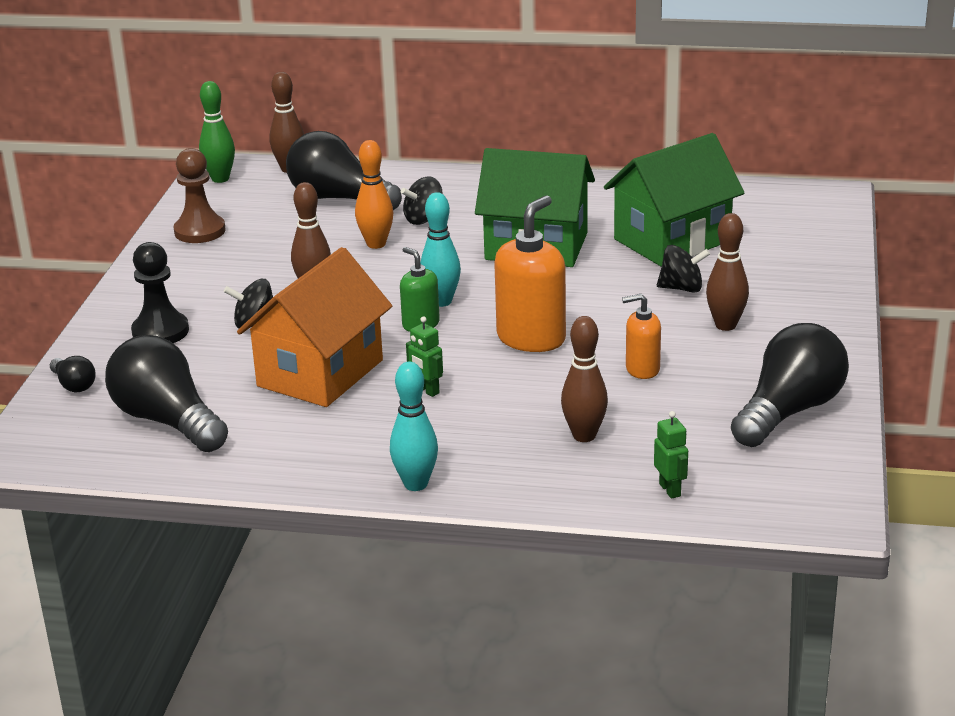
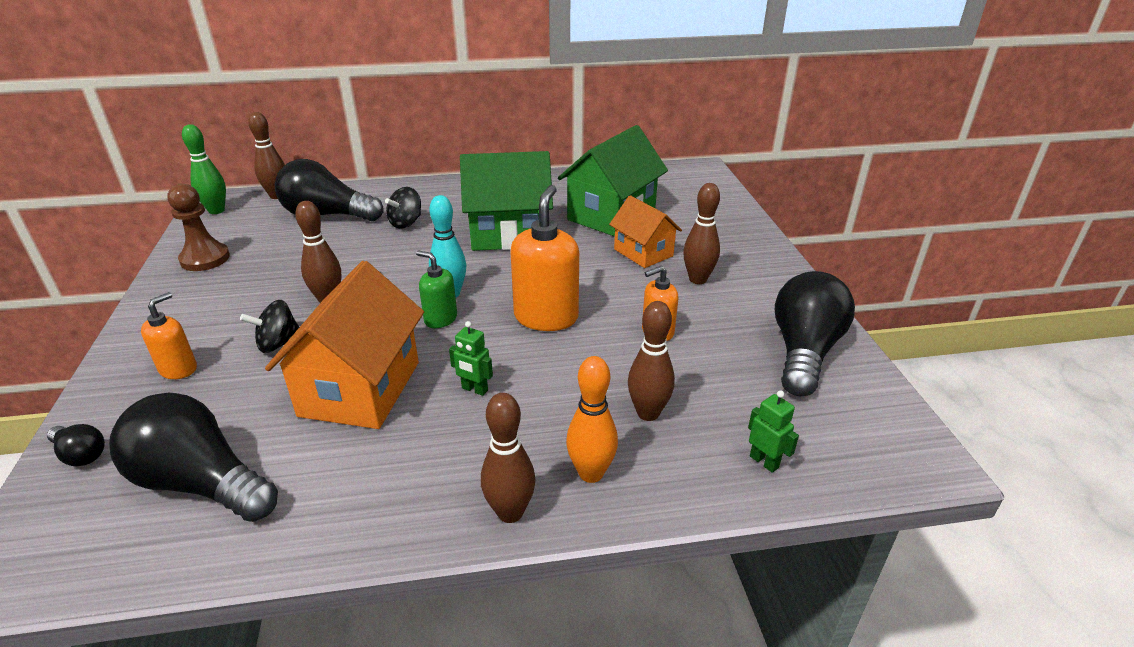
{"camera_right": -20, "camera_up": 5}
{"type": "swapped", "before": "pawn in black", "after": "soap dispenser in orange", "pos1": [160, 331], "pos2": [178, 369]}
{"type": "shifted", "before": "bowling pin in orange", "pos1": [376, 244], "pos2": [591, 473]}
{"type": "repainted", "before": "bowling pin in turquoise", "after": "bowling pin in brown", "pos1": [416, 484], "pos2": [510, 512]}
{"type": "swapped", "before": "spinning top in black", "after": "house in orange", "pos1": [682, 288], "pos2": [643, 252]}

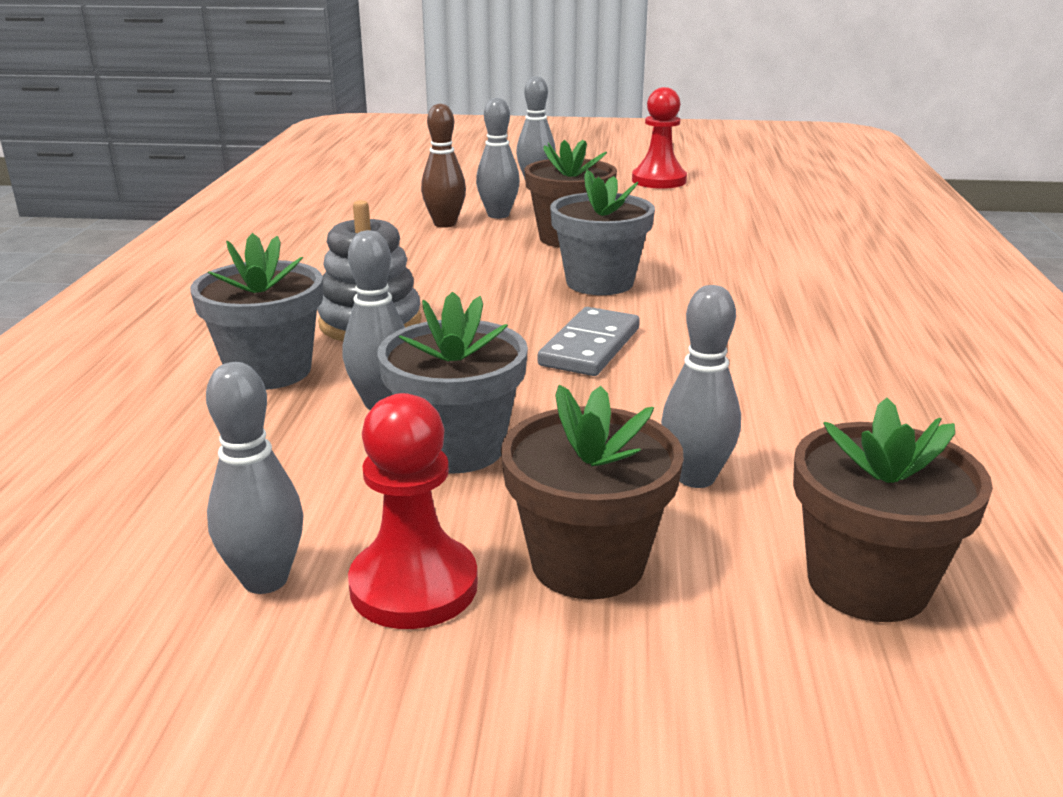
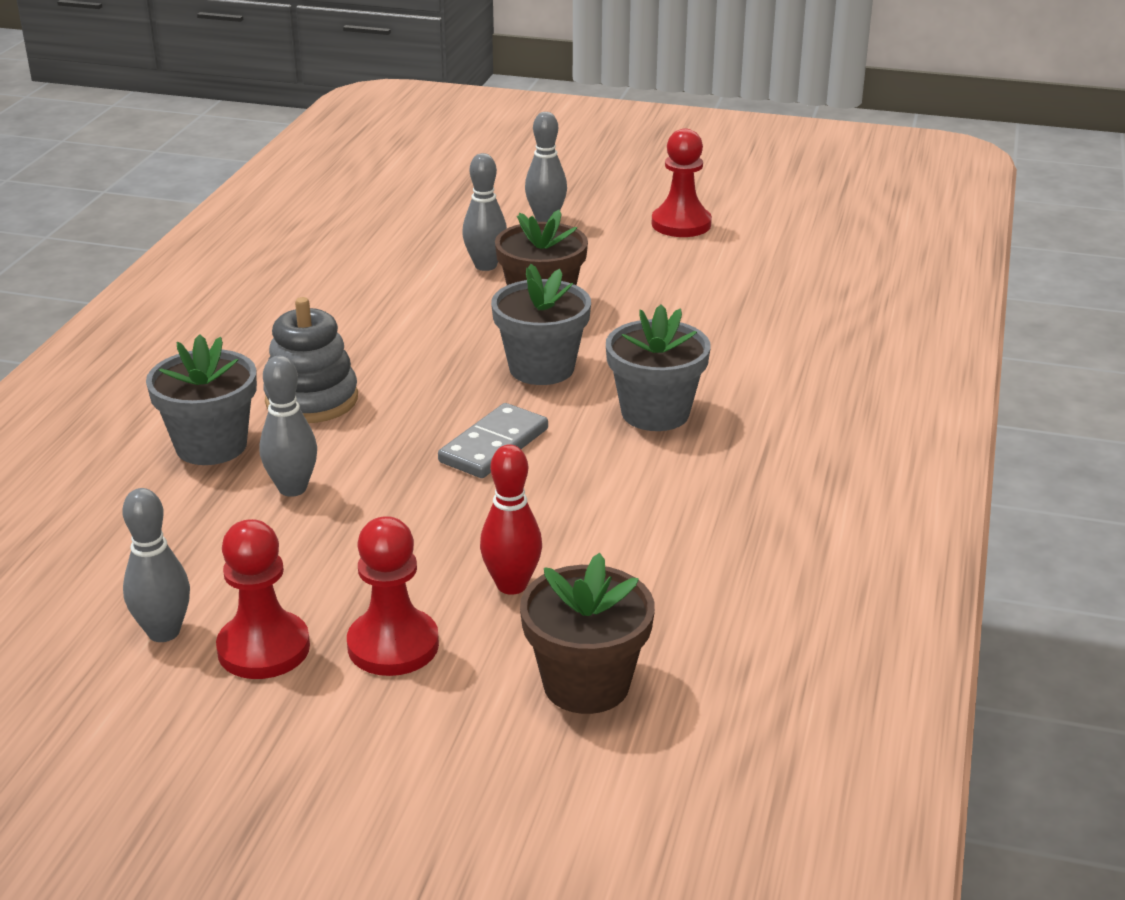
{"camera_right": 10, "camera_up": 5}
{"type": "shifted", "before": "flower pot in grey", "pos1": [456, 448], "pos2": [655, 413]}
{"type": "gone", "before": "bowling pin in brown", "pos1": [445, 224]}
{"type": "swapped", "before": "flower pot in brown", "after": "pawn in red", "pos1": [588, 563], "pos2": [393, 645]}
{"type": "repainted", "before": "bowling pin in grey", "after": "bowling pin in red", "pos1": [696, 478], "pos2": [511, 585]}

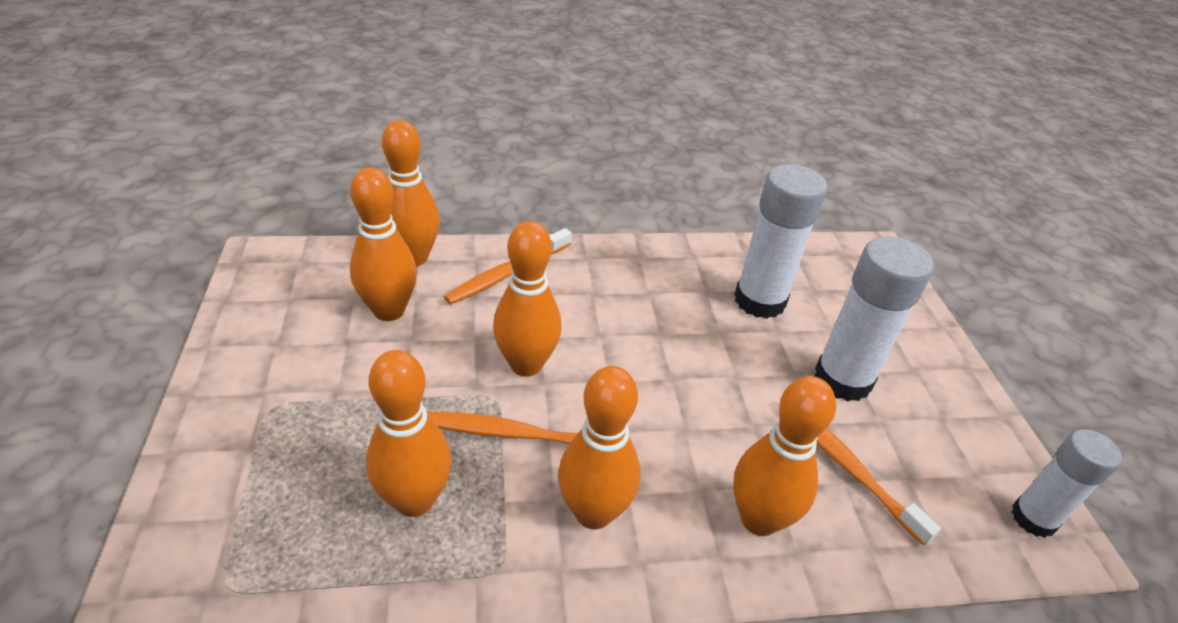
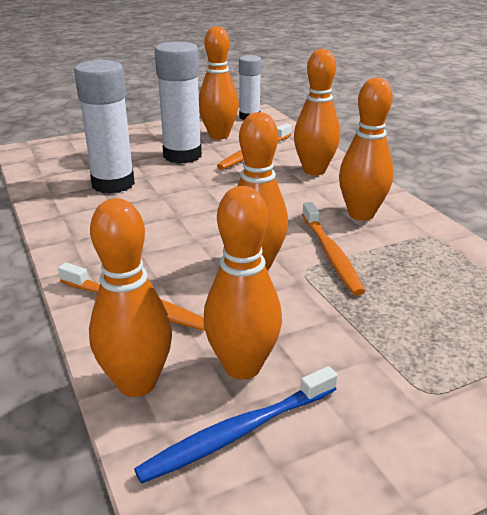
{"camera_right": -105, "camera_up": -10}
{"type": "shifted", "before": "bowling pin in orange", "pos1": [415, 500], "pos2": [219, 135]}
{"type": "new", "after": "toothbrush in blue", "pos2": [237, 432]}

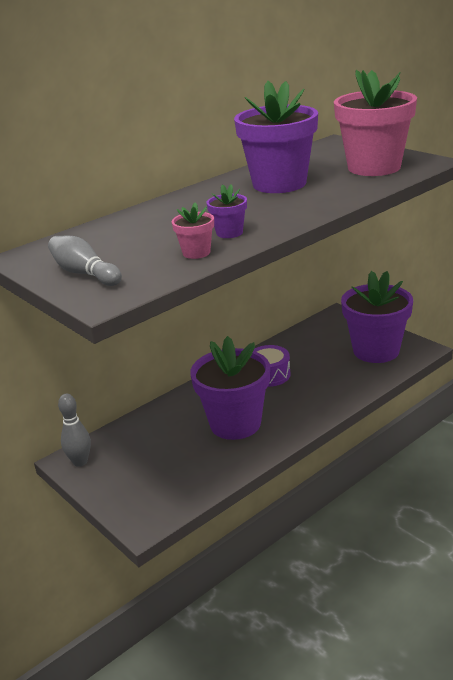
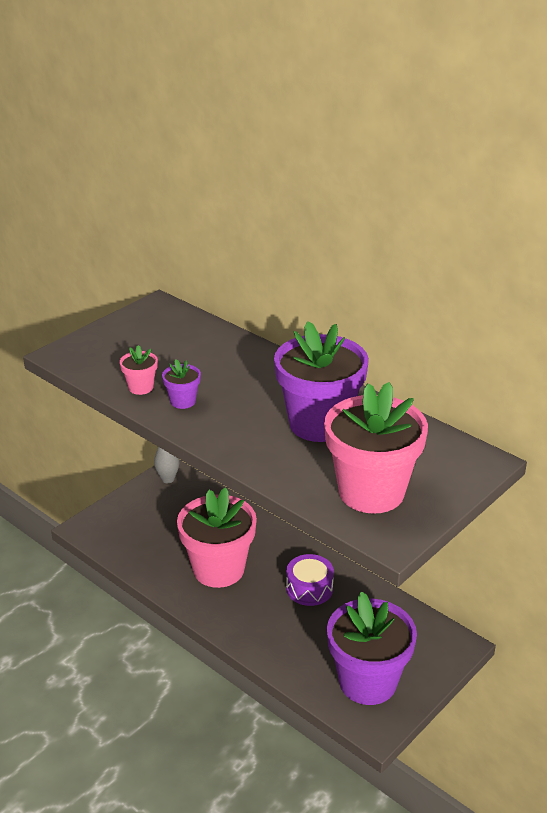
{"camera_right": 80, "camera_up": 5}
{"type": "gone", "before": "bowling pin in grey", "pos1": [85, 273]}
{"type": "repainted", "before": "flower pot in purple", "after": "flower pot in pink", "pos1": [235, 424], "pos2": [218, 569]}

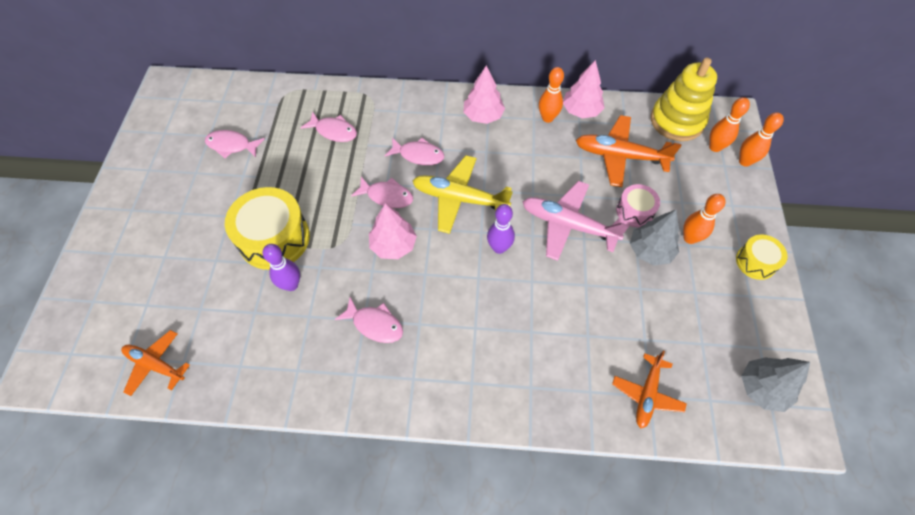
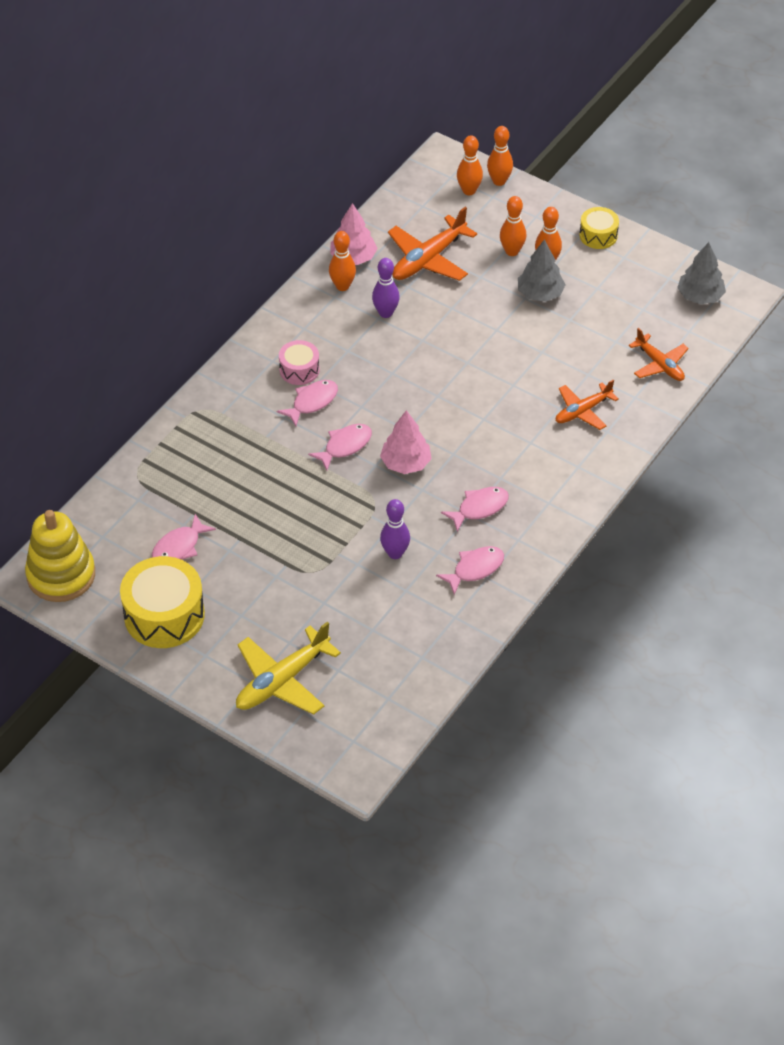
{"camera_right": -60, "camera_up": -10}
{"type": "shifted", "before": "plane in orange", "pos1": [155, 365], "pos2": [582, 411]}
{"type": "shifted", "before": "drum in yellow", "pos1": [274, 238], "pos2": [164, 615]}
{"type": "shifted", "before": "fish in pink", "pos1": [334, 131], "pos2": [475, 569]}
{"type": "shifted", "before": "plane in yellow", "pos1": [459, 199], "pos2": [282, 681]}
{"type": "gone", "before": "tree in pink", "pos1": [483, 116]}
{"type": "shifted", "before": "bowling pin in purple", "pos1": [499, 248], "pos2": [385, 313]}
{"type": "gone", "before": "plane in pink", "pos1": [568, 225]}
{"type": "shifted", "before": "drum in pink", "pos1": [634, 211], "pos2": [299, 370]}
{"type": "shifted", "before": "stacking toy in yellow", "pos1": [677, 121], "pos2": [61, 575]}
{"type": "new", "after": "bowling pin in orange", "pos2": [512, 251]}

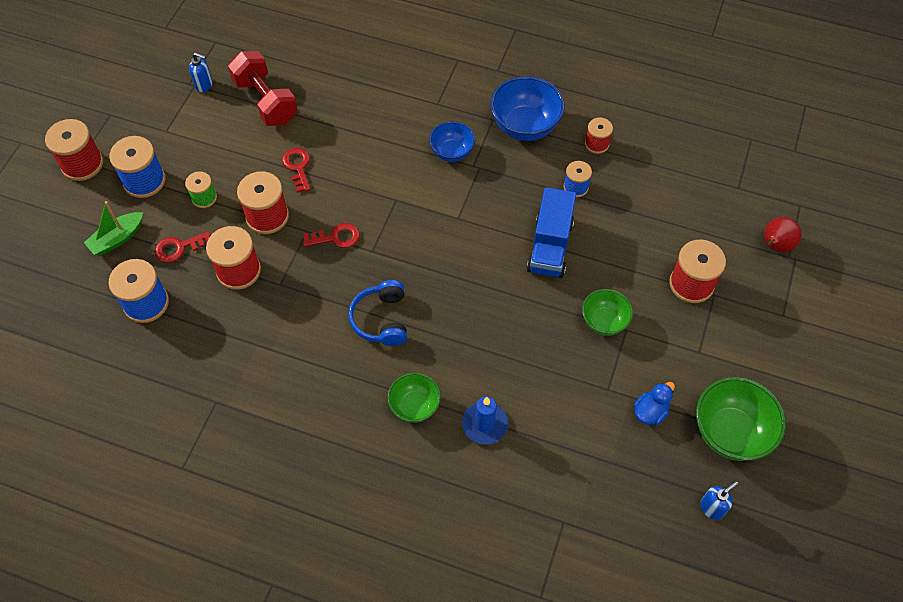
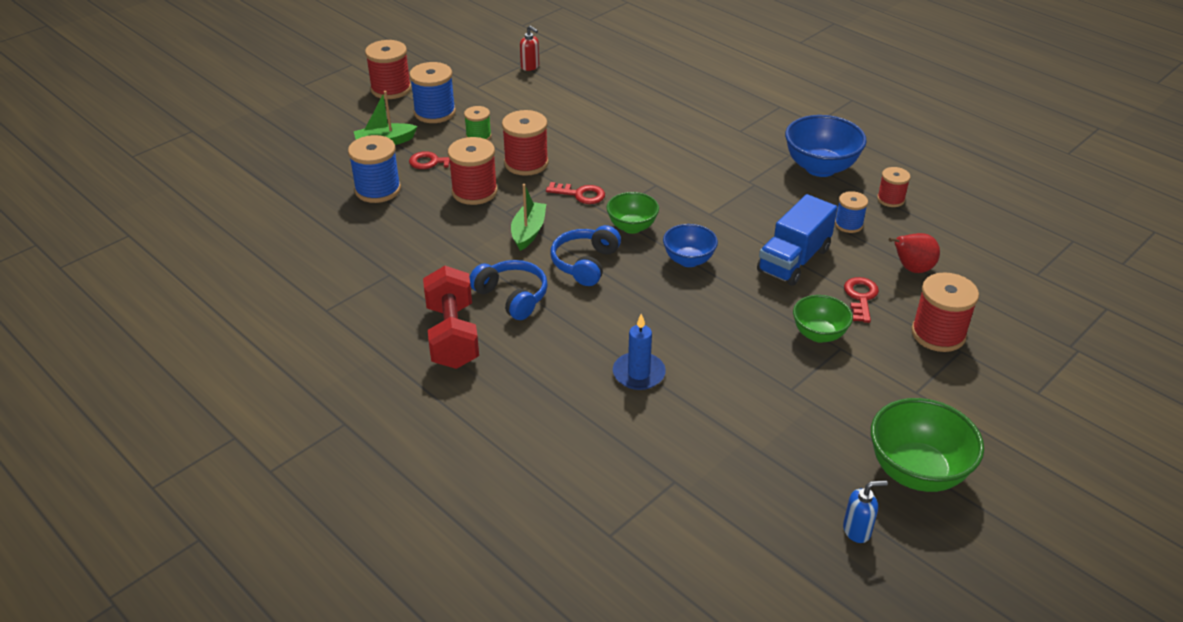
{"camera_right": 25, "camera_up": -20}
{"type": "repainted", "before": "soap dispenser in blue", "after": "soap dispenser in red", "pos1": [204, 85], "pos2": [530, 67]}
{"type": "shifted", "before": "dumbbell in red", "pos1": [266, 101], "pos2": [452, 336]}
{"type": "shifted", "before": "key in red", "pos1": [297, 167], "pos2": [860, 297]}
{"type": "shifted", "before": "bowl in green", "pos1": [414, 406], "pos2": [632, 227]}
{"type": "shifted", "before": "bowl in blue", "pos1": [452, 152], "pos2": [688, 260]}
{"type": "gone", "before": "duck in blue", "pos1": [650, 411]}
{"type": "shifted", "before": "pear in red", "pos1": [775, 246], "pos2": [912, 269]}
{"type": "new", "after": "headphones in blue", "pos2": [512, 297]}
{"type": "new", "after": "boat in green", "pos2": [528, 232]}

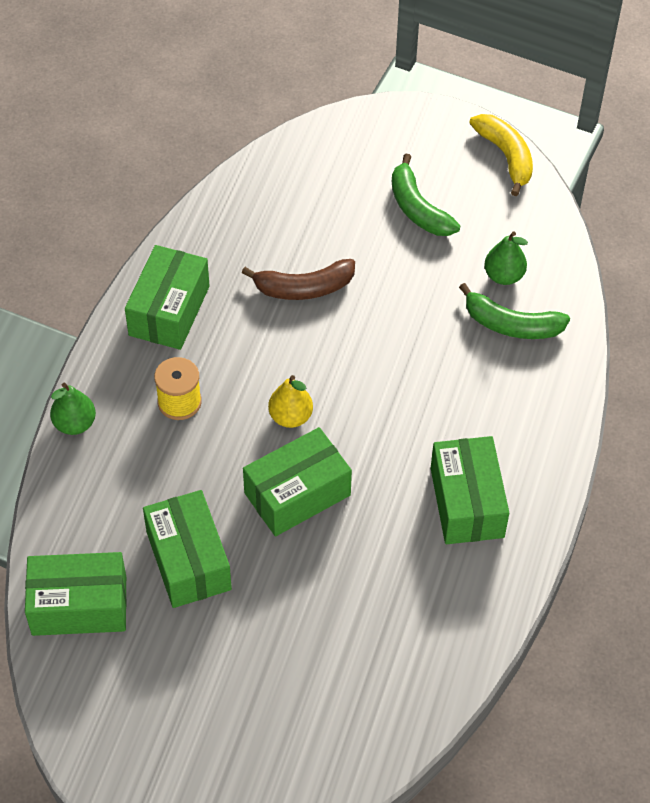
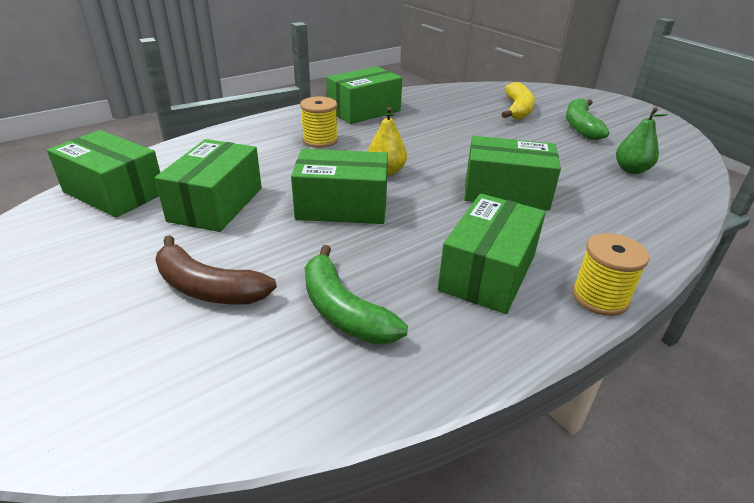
{"camera_right": 35, "camera_up": -20}
{"type": "gone", "before": "pear in green", "pos1": [75, 424]}
{"type": "shifted", "before": "banana in brown", "pos1": [304, 288], "pos2": [207, 288]}
{"type": "shifted", "before": "banana in green", "pos1": [511, 325], "pos2": [343, 311]}
{"type": "shifted", "before": "banana in yellow", "pos1": [506, 156], "pos2": [518, 109]}
{"type": "new", "after": "box in green", "pos2": [506, 192]}
{"type": "new", "after": "spool in yellow", "pos2": [599, 297]}

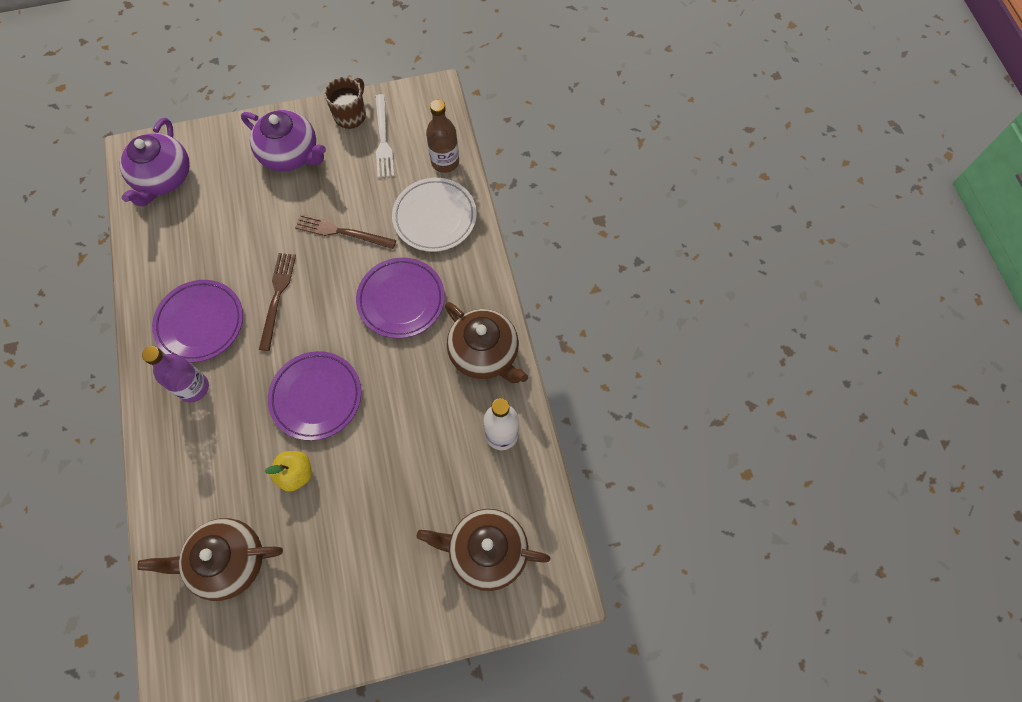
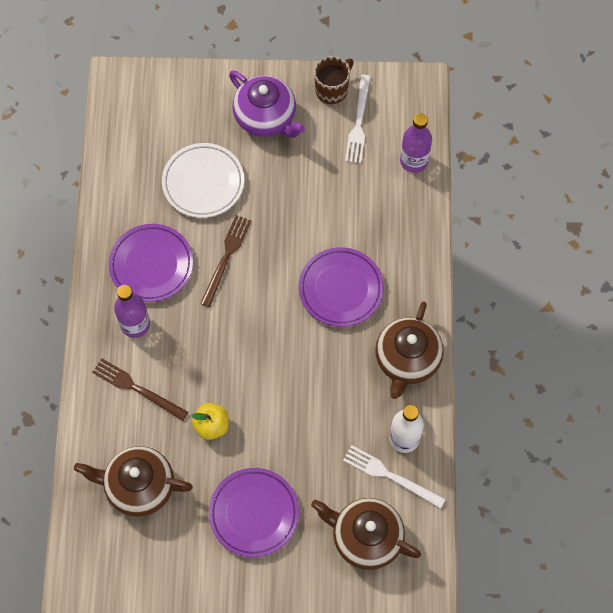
{"camera_right": 15, "camera_up": 0}
{"type": "gone", "before": "teapot in purple", "pos1": [164, 178]}
{"type": "shifted", "before": "plate in purple", "pos1": [316, 397], "pos2": [254, 513]}
{"type": "shifted", "before": "fork in brown", "pos1": [342, 232], "pos2": [137, 389]}
{"type": "shifted", "before": "plate in white", "pos1": [435, 217], "pos2": [203, 183]}
{"type": "repainted", "before": "bottle in brown", "after": "bottle in purple", "pos1": [445, 162], "pos2": [414, 161]}
{"type": "rotated", "before": "teapot in brown", "pos1": [485, 354], "pos2": [407, 360], "turn": 45}
{"type": "new", "after": "fork in white", "pos2": [390, 476]}

